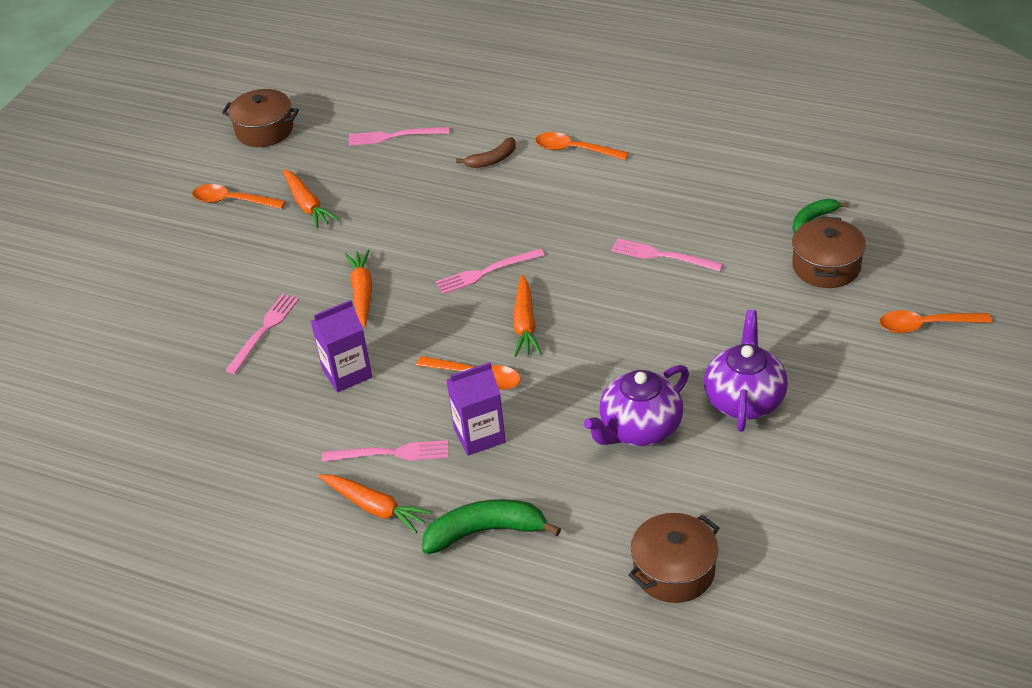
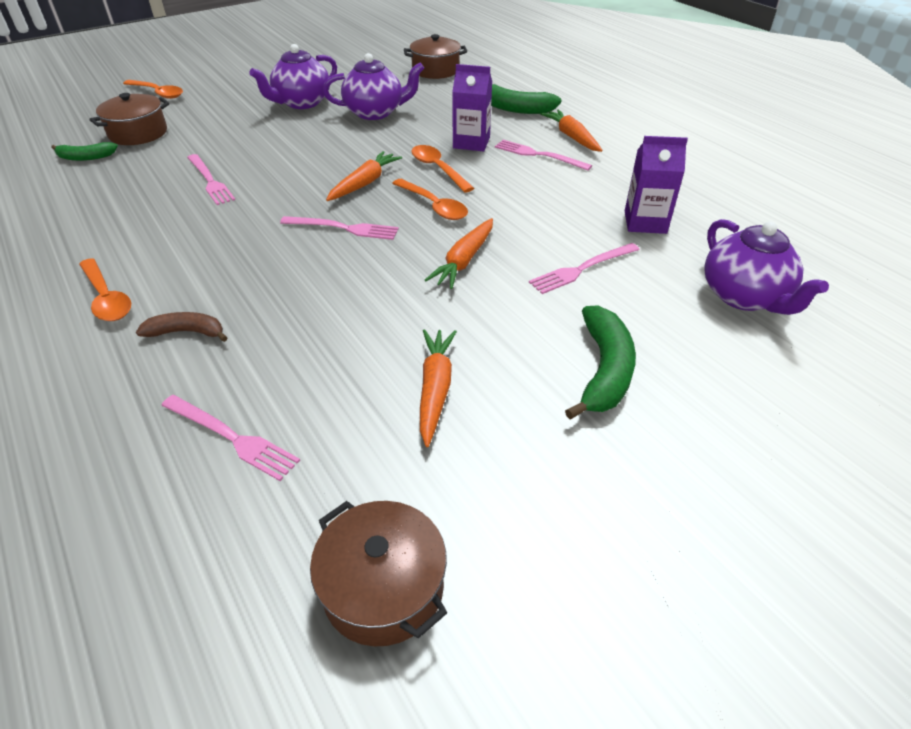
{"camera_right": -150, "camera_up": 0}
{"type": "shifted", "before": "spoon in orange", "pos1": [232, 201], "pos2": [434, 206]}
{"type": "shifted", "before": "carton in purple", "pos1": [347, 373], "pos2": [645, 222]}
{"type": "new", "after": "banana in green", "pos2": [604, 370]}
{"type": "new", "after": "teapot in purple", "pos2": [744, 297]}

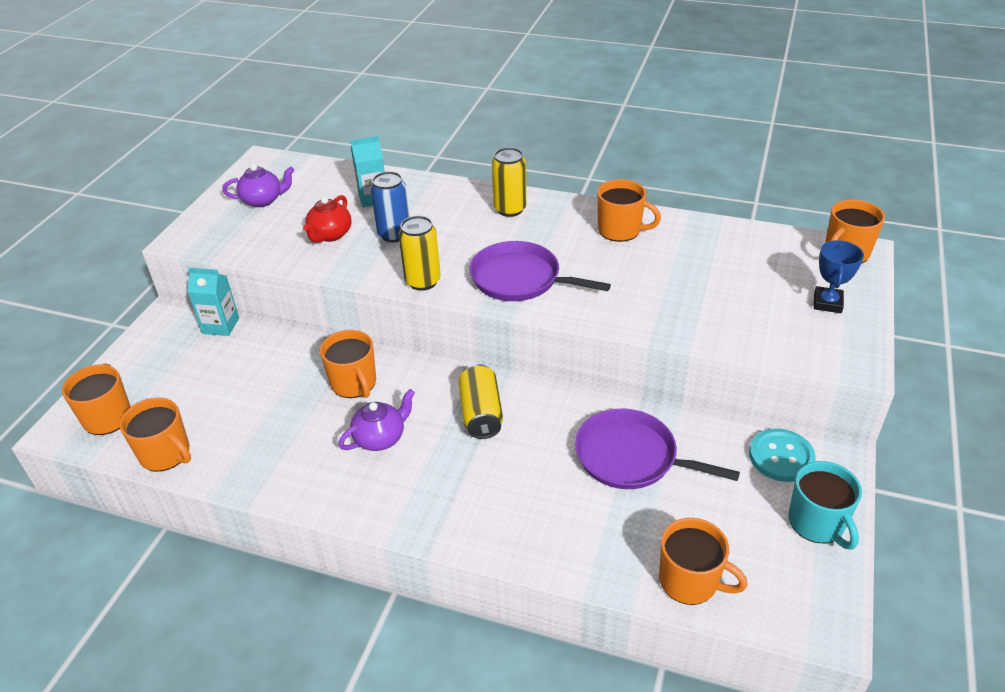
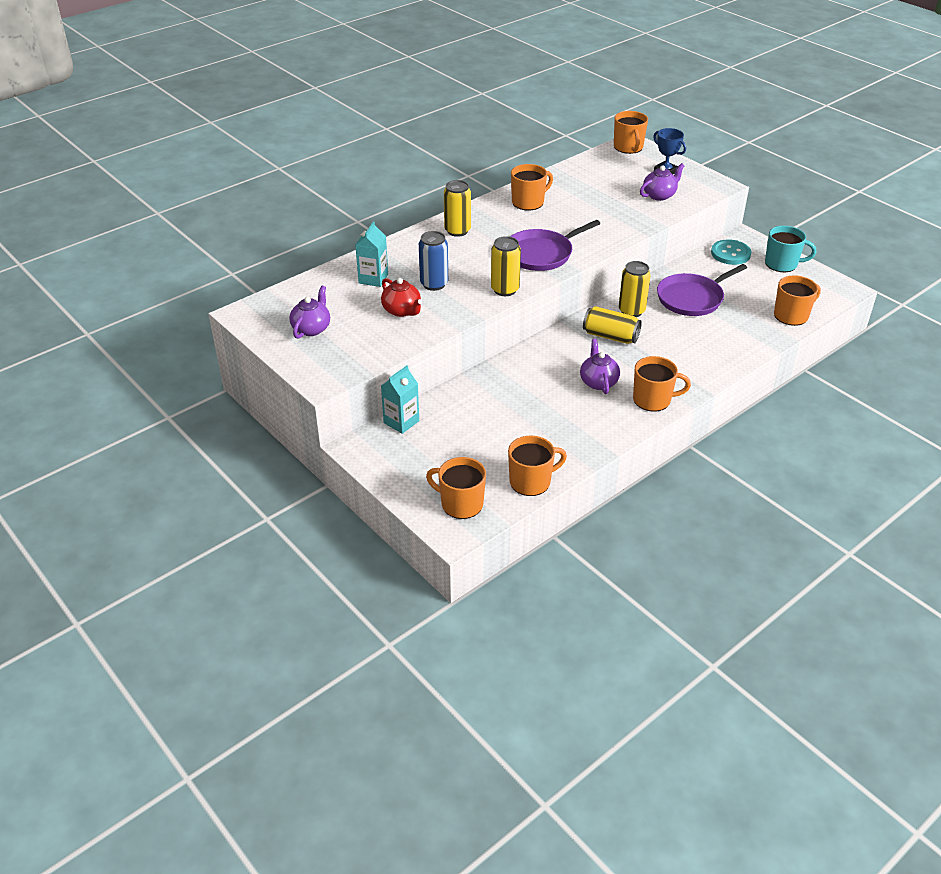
{"camera_right": -60, "camera_up": 0}
{"type": "shifted", "before": "mug in orange", "pos1": [354, 383], "pos2": [653, 400]}
{"type": "new", "after": "can in yellow", "pos2": [631, 311]}
{"type": "new", "after": "teapot in purple", "pos2": [659, 195]}

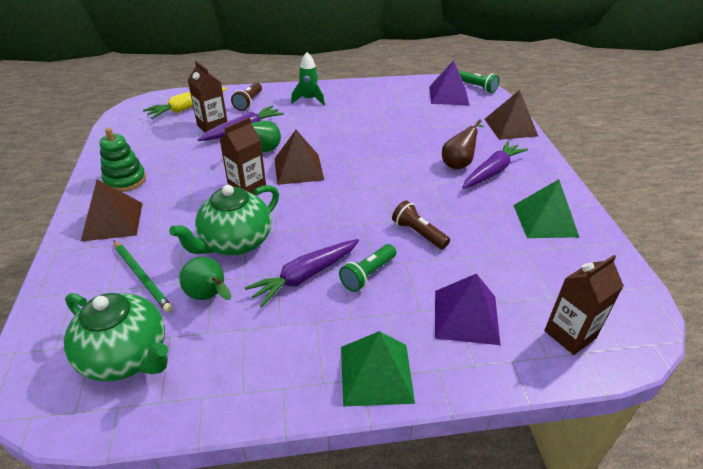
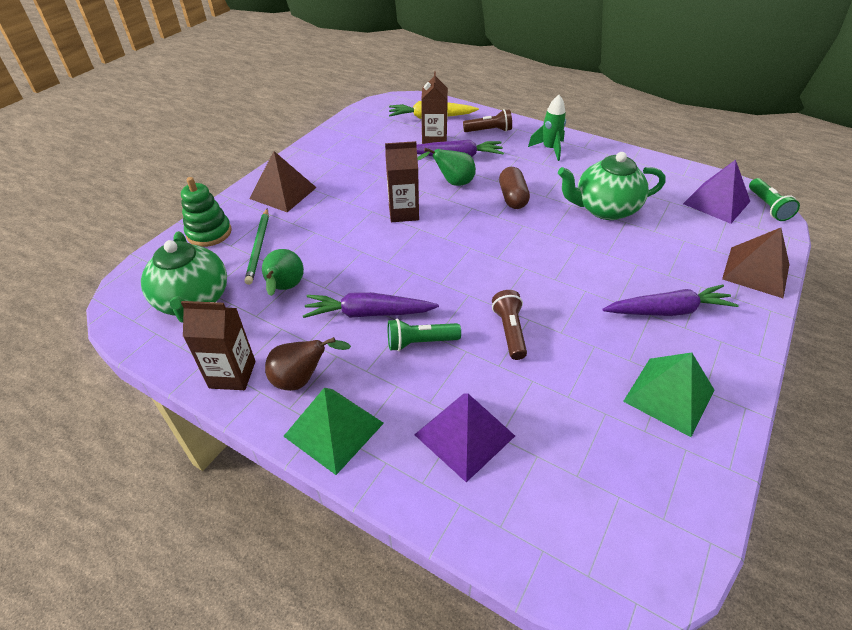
{"camera_right": 40, "camera_up": 5}
{"type": "shifted", "before": "stacking toy in green", "pos1": [125, 180], "pos2": [209, 233]}
{"type": "shifted", "before": "teapot in green", "pos1": [235, 242], "pos2": [604, 209]}
{"type": "rotated", "before": "flashlight in brown", "pos1": [248, 102], "pos2": [489, 131], "turn": -150}
{"type": "gone", "before": "pyramid in brown", "pos1": [298, 169]}
{"type": "shifted", "before": "pear in brown", "pos1": [458, 163], "pos2": [302, 379]}
{"type": "shifted", "before": "carton in brown", "pos1": [570, 334], "pos2": [232, 374]}
{"type": "new", "after": "capsule in brown", "pos2": [512, 197]}

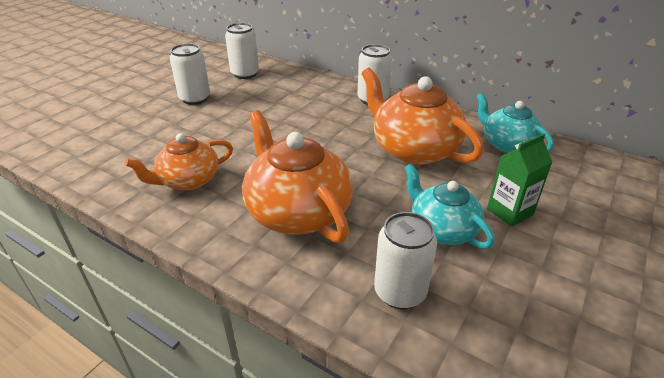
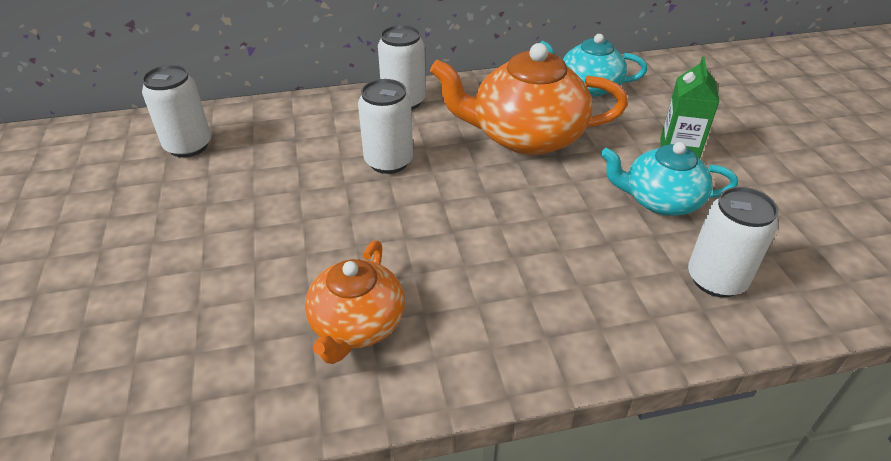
{"camera_right": -45, "camera_up": 5}
{"type": "shifted", "before": "can in white", "pos1": [195, 98], "pos2": [389, 161]}
{"type": "gone", "before": "teapot in orange", "pos1": [297, 211]}

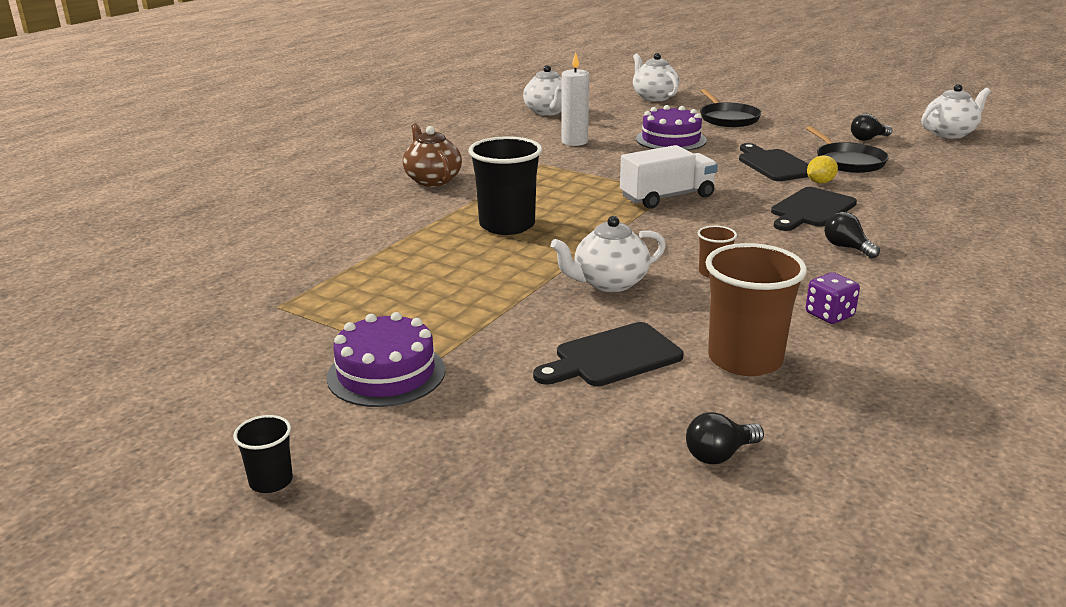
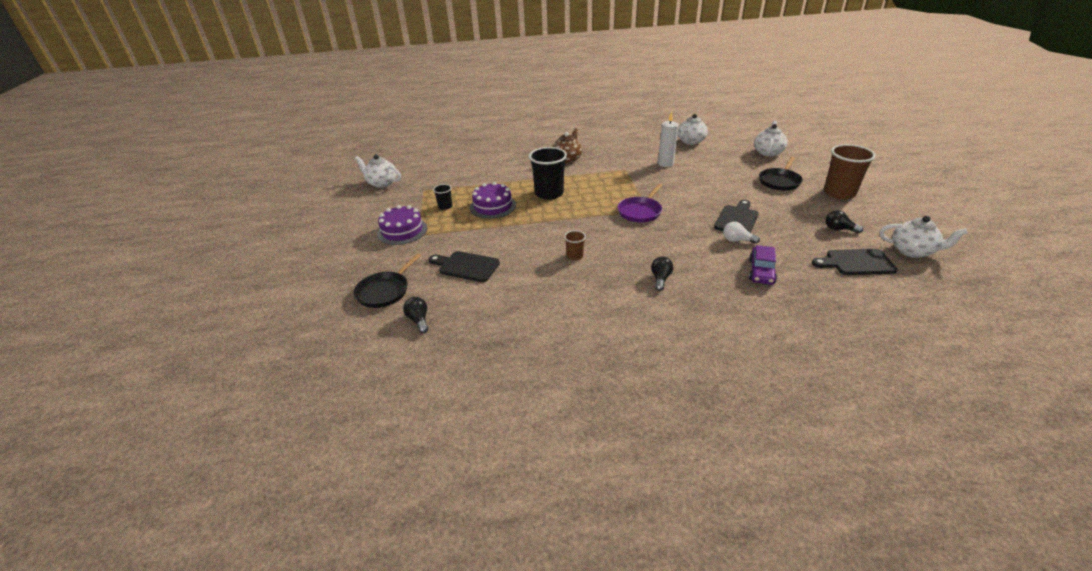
{"camera_right": 50, "camera_up": 10}
{"type": "shifted", "before": "cup in black", "pos1": [271, 481], "pos2": [445, 206]}
{"type": "shifted", "before": "teapot in white", "pos1": [609, 283], "pos2": [381, 183]}
{"type": "swapped", "before": "truck in white", "after": "pan in purple", "pos1": [667, 197], "pos2": [640, 211]}
{"type": "shifted", "before": "cake in purple", "pos1": [671, 139], "pos2": [493, 206]}
{"type": "rotated", "before": "light bulb in black", "pos1": [719, 455], "pos2": [419, 320], "turn": 45}
{"type": "shifted", "before": "cup in brown", "pos1": [745, 359], "pos2": [839, 193]}
{"type": "shifted", "before": "cutting board in black", "pos1": [811, 209], "pos2": [856, 262]}
{"type": "shifted", "before": "pan in black", "pos1": [847, 161], "pos2": [385, 291]}
{"type": "gone", "before": "dice in purple", "pos1": [829, 315]}
{"type": "swapped", "before": "lemon in yellow", "after": "light bulb in white", "pos1": [820, 182], "pos2": [737, 240]}
{"type": "new", "after": "car in purple", "pos2": [761, 271]}

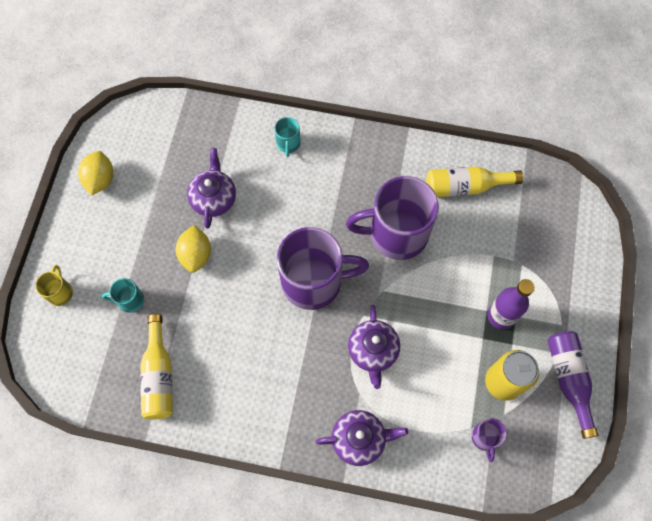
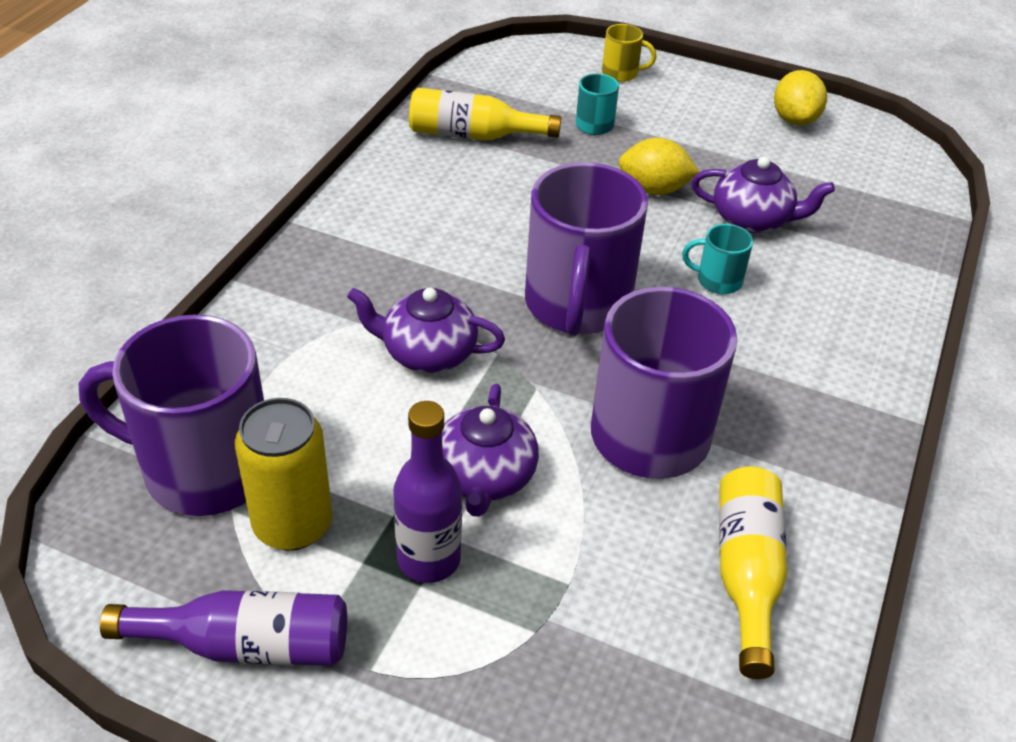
{"camera_right": 100, "camera_up": -25}
{"type": "rotated", "before": "lemon in yellow", "pos1": [100, 179], "pos2": [794, 120], "turn": 75}
{"type": "shifted", "before": "mug in turquoise", "pos1": [288, 144], "pos2": [717, 280]}
{"type": "shifted", "before": "teapot in purple", "pos1": [359, 439], "pos2": [485, 477]}
{"type": "scaled", "before": "mug in purple", "pos1": [485, 438], "pos2": [204, 469], "scale": 2.31}

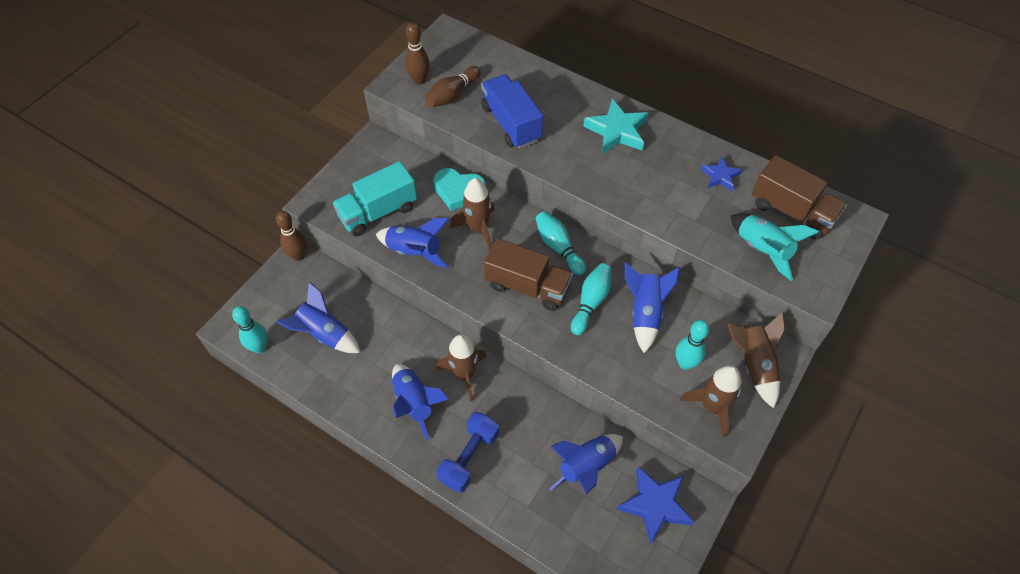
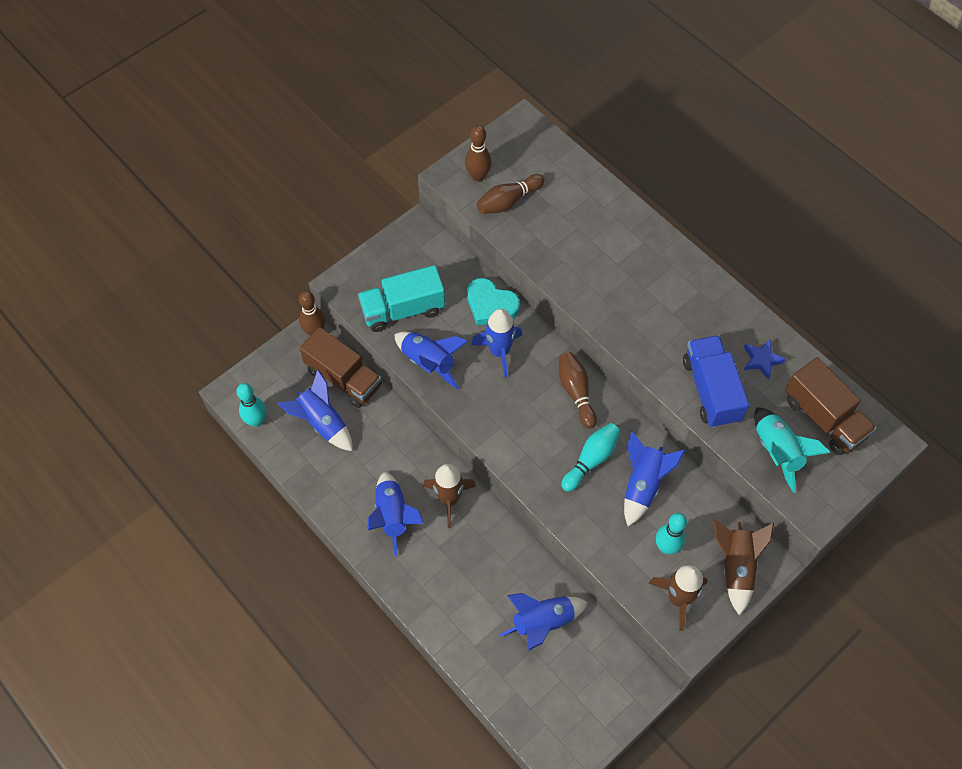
{"camera_right": 15, "camera_up": 5}
{"type": "gone", "before": "dumbbell in blue", "pos1": [469, 457]}
{"type": "repainted", "before": "rocket in brown", "after": "rocket in blue", "pos1": [478, 228], "pos2": [499, 352]}
{"type": "shifted", "before": "truck in blue", "pos1": [511, 123], "pos2": [711, 390]}
{"type": "shifted", "before": "truck in brown", "pos1": [527, 286], "pos2": [343, 378]}
{"type": "repainted", "before": "bowling pin in turquoise", "after": "bowling pin in brown", "pos1": [558, 247], "pos2": [576, 392]}
{"type": "gone", "before": "star in turquoise", "pos1": [617, 131]}
{"type": "gone", "before": "star in blue", "pos1": [655, 505]}

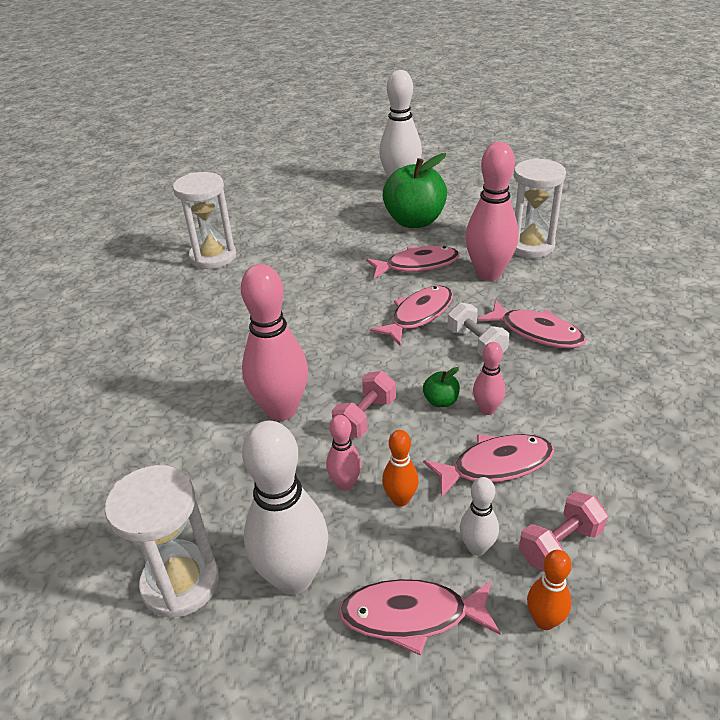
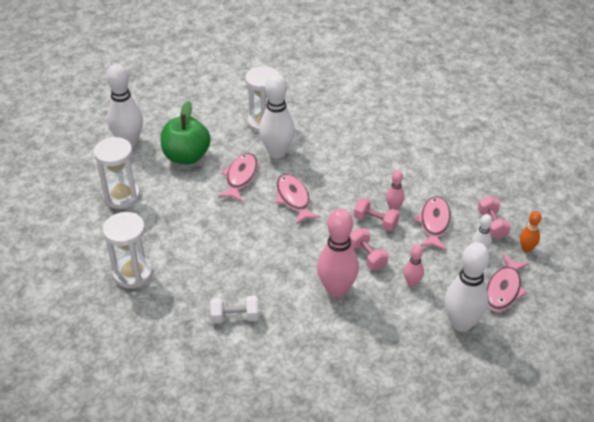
{"camera_right": -65, "camera_up": 5}
{"type": "shifted", "before": "hourglass in white", "pos1": [180, 583], "pos2": [121, 196]}
{"type": "gone", "before": "bowling pin in orange", "pos1": [400, 499]}
{"type": "swapped", "before": "apple in green", "after": "dumbbell in pink", "pos1": [441, 401], "pos2": [375, 222]}
{"type": "shifted", "before": "dumbbell in white", "pos1": [476, 343], "pos2": [235, 317]}
{"type": "repainted", "before": "bowling pin in pink", "after": "bowling pin in white", "pos1": [488, 274], "pos2": [277, 152]}
{"type": "gone", "before": "fish in pink", "pos1": [536, 332]}

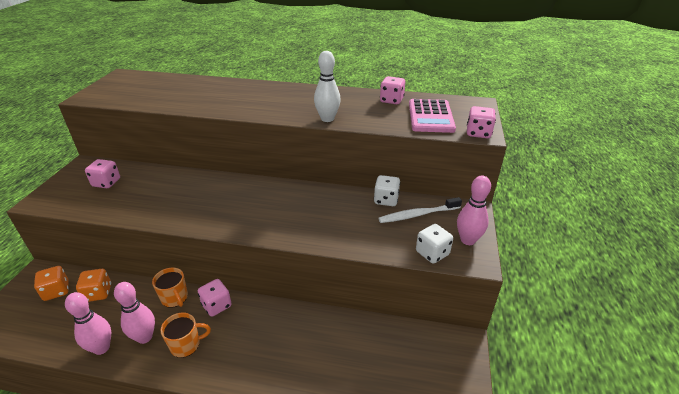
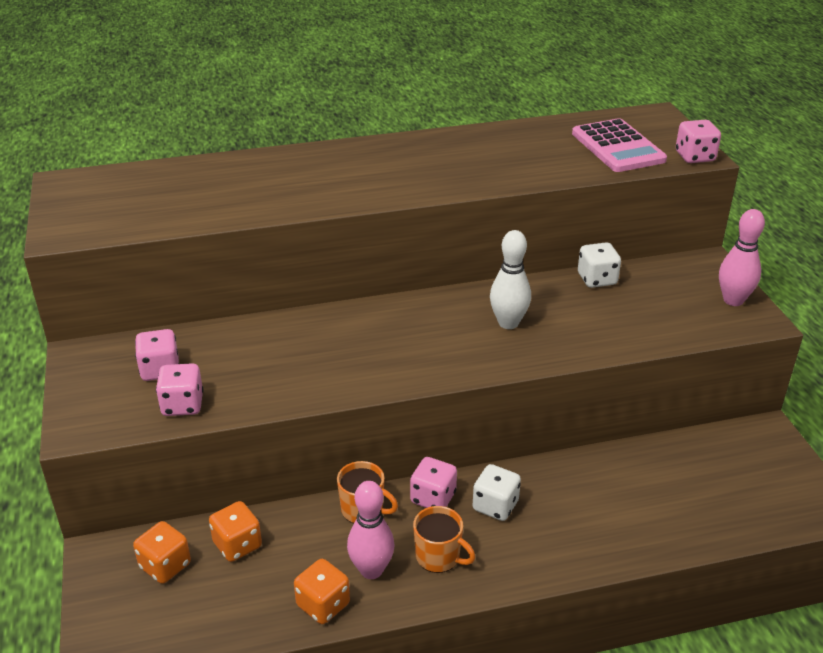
{"camera_right": -25, "camera_up": 0}
{"type": "swapped", "before": "bowling pin in pink", "after": "dice in orange", "pos1": [101, 348], "pos2": [323, 605]}
{"type": "rotated", "before": "mug in orange", "pos1": [186, 345], "pos2": [439, 557], "turn": 75}
{"type": "shifted", "before": "bowling pin in white", "pos1": [327, 119], "pos2": [508, 323]}
{"type": "gone", "before": "toothbrush in white", "pos1": [418, 215]}
{"type": "shifted", "before": "dice in pink", "pos1": [391, 100], "pos2": [182, 405]}
{"type": "shifted", "before": "dice in white", "pos1": [432, 253], "pos2": [495, 506]}

